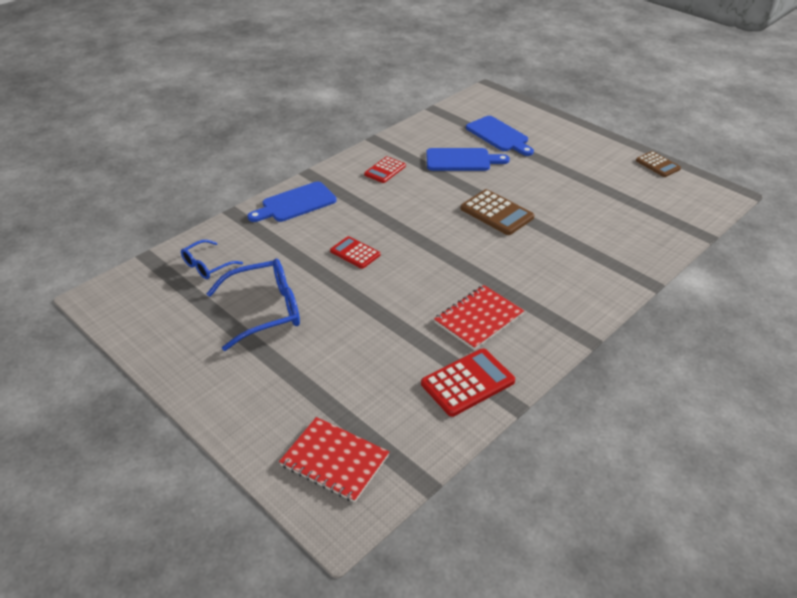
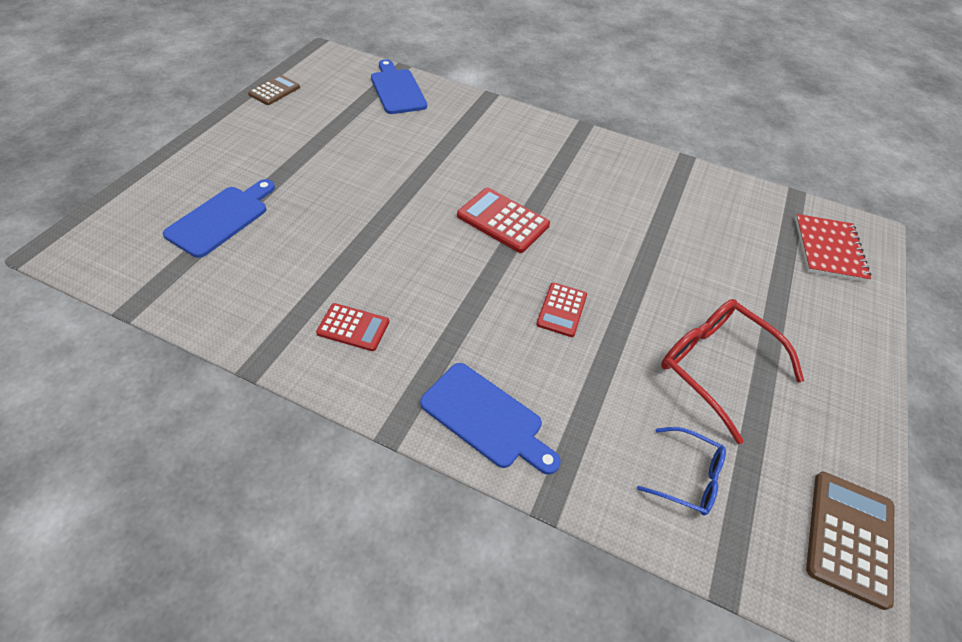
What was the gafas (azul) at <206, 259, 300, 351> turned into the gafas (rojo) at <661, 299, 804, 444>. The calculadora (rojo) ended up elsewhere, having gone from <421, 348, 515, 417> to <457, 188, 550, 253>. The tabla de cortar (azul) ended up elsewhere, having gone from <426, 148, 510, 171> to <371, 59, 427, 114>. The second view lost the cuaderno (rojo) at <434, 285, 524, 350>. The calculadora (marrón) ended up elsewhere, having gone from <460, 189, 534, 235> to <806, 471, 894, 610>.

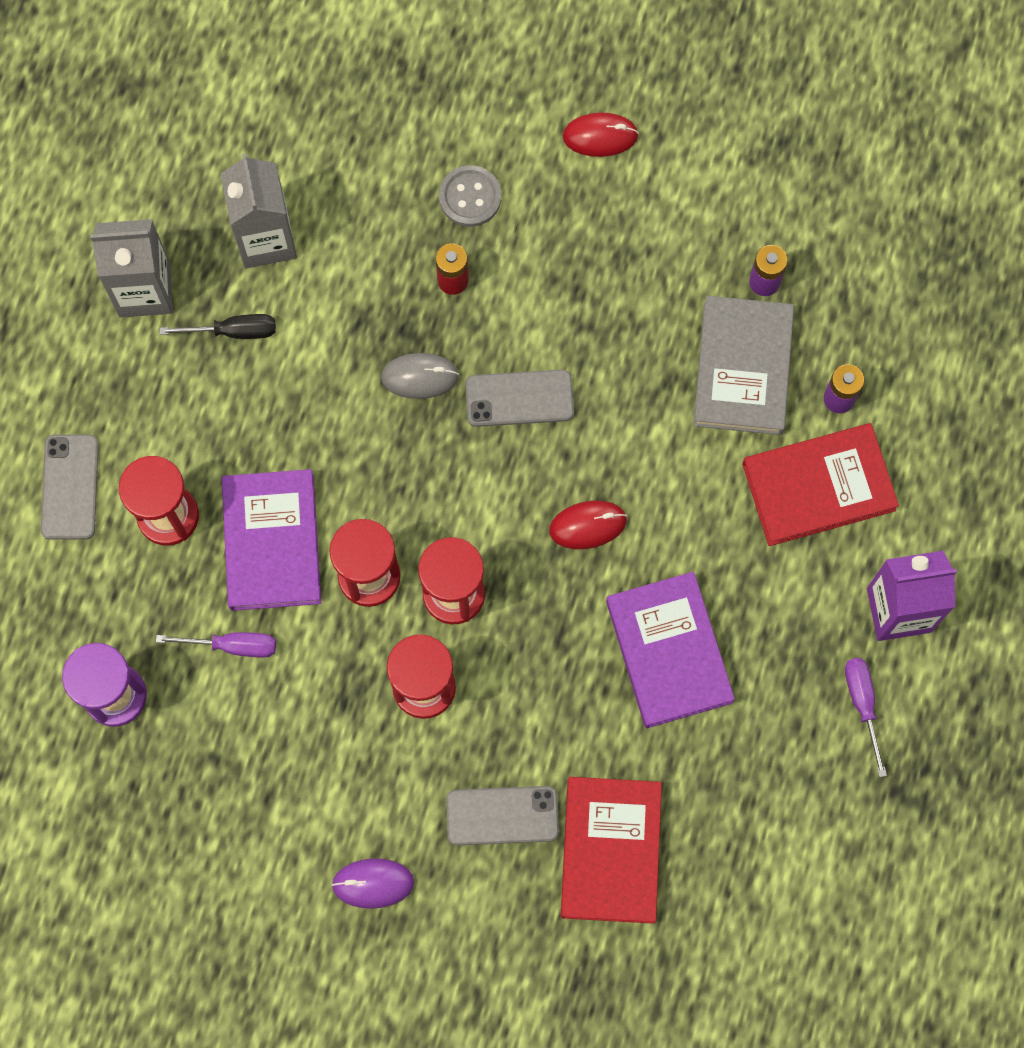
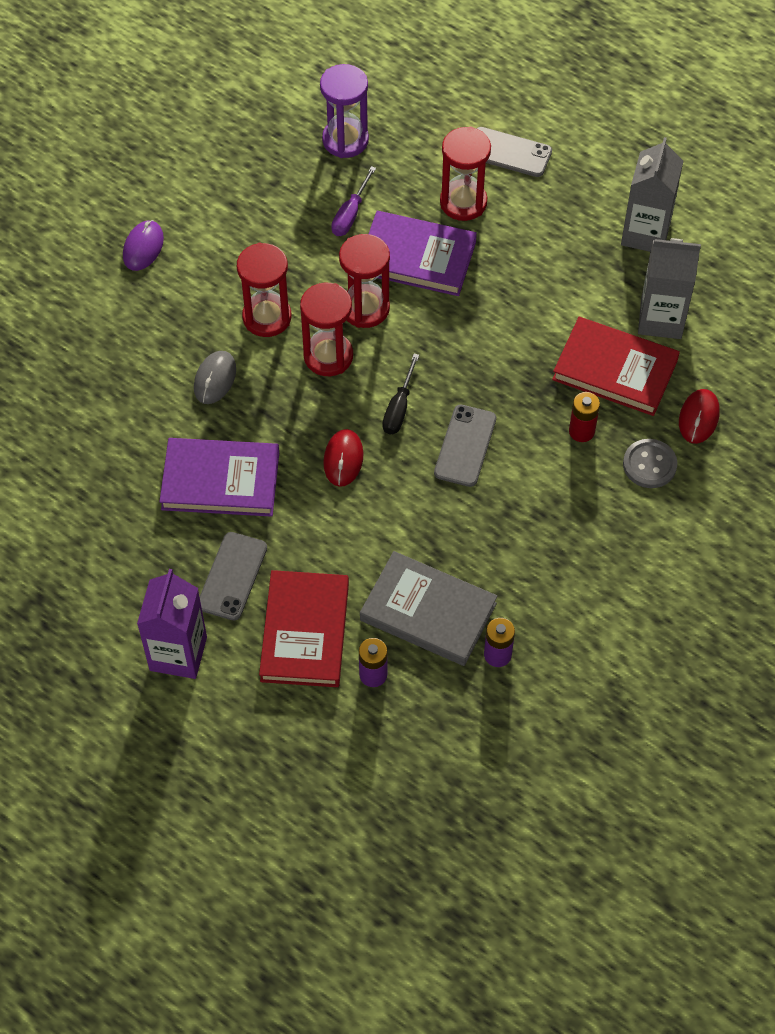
The destornillador (negro) ended up elsewhere, having gone from <159, 314, 276, 339> to <382, 354, 419, 435>. The ratón (gris) ended up elsewhere, having gone from <381, 353, 459, 399> to <194, 351, 236, 404>. The móvil (gris) ended up elsewhere, having gone from <446, 786, 559, 845> to <200, 532, 267, 621>. The libro (rojo) ended up elsewhere, having gone from <561, 777, 662, 924> to <552, 317, 680, 416>. The ratón (rojo) ended up elsewhere, having gone from <562, 113, 639, 157> to <679, 389, 720, 444>. The second view lost the destornillador (morado) at <845, 658, 887, 777>.

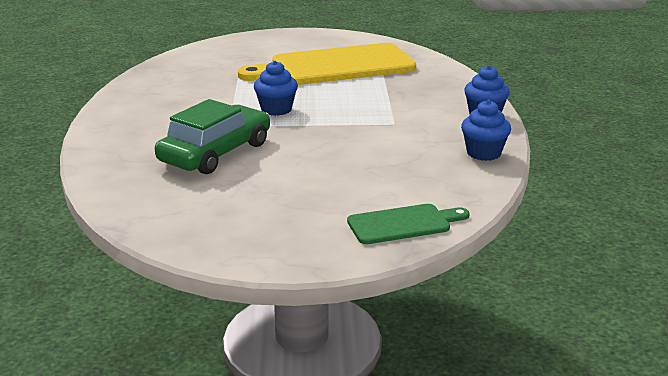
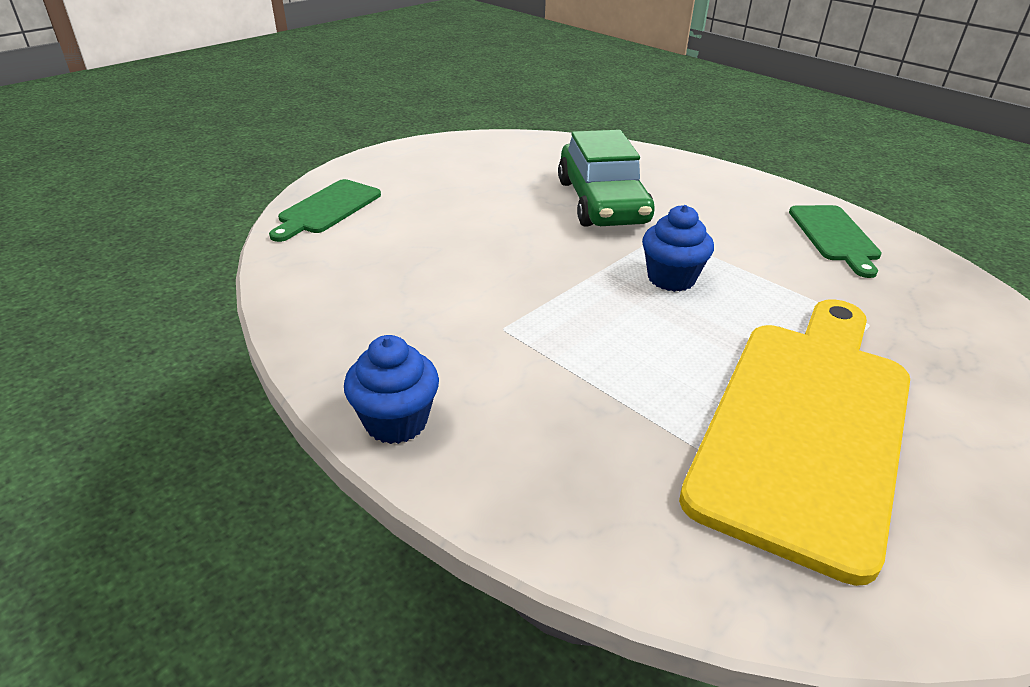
The second view lost the magdalena (azul) at <461, 100, 511, 161>. The second view gained the tabla de cortar (verde) at <789, 205, 882, 278>.

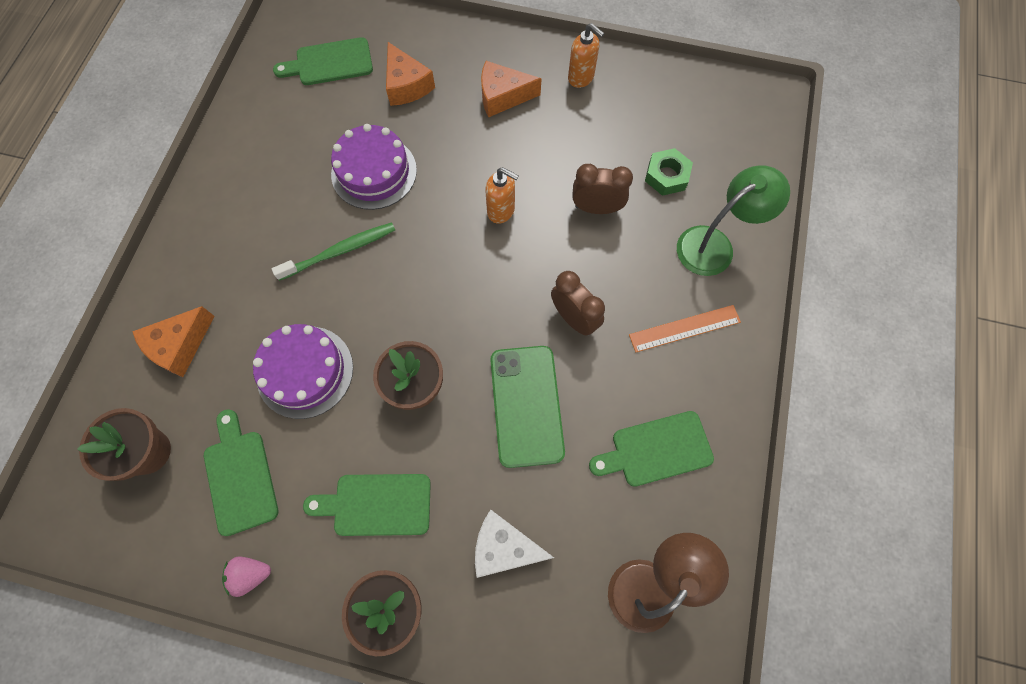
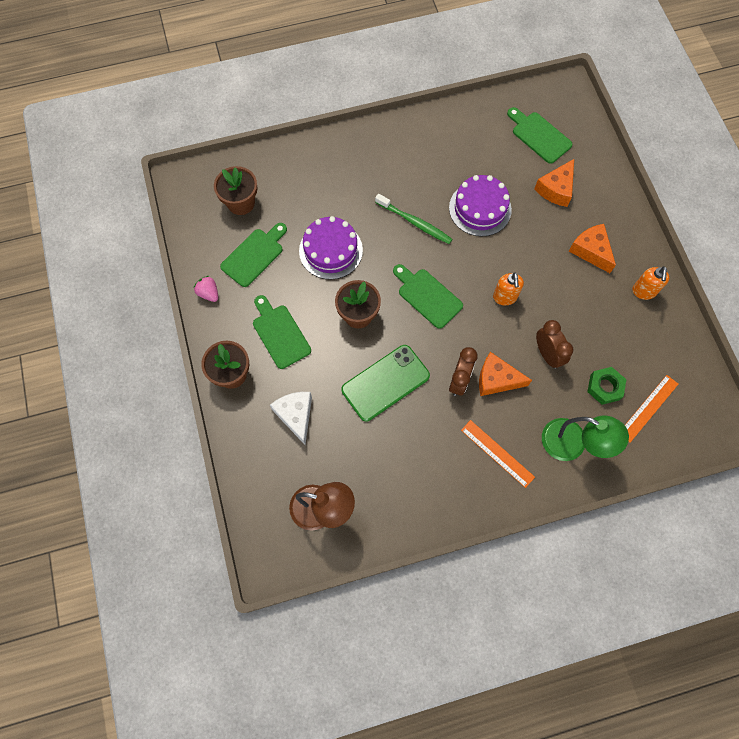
The queso (naranja) ended up elsewhere, having gone from <132, 306, 214, 377> to <479, 352, 532, 396>. The tabla de cortar (verde) ended up elsewhere, having gone from <589, 411, 714, 487> to <393, 264, 463, 329>. The second view gained the regla (naranja) at <625, 375, 678, 443>.

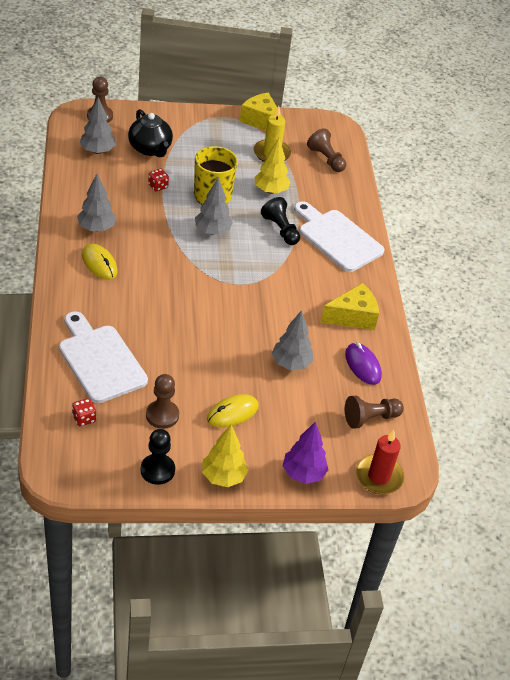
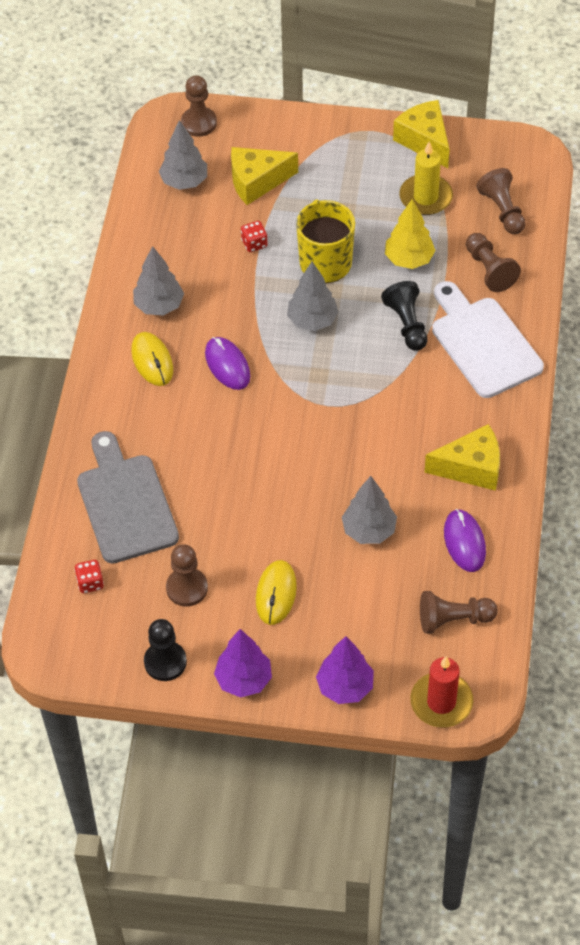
What was the tabla de cortar (blanco) at <59, 311, 148, 403> turned into the tabla de cortar (gris) at <77, 431, 179, 563>. Where the tetera (negro) stood at <128, 109, 173, 157>, the queso (amarillo) came to stand at <231, 147, 298, 205>. What was the árbol (amarillo) at <202, 425, 248, 487> turned into the árbol (morado) at <214, 629, 272, 697>. The ratón (amarillo) at <207, 394, 259, 428> ended up facing another way, 60 degrees counterclockwise from before. The second view gained the ratón (morado) at <205, 337, 250, 390>. The second view gained the peón (marrón) at <466, 233, 521, 292>.

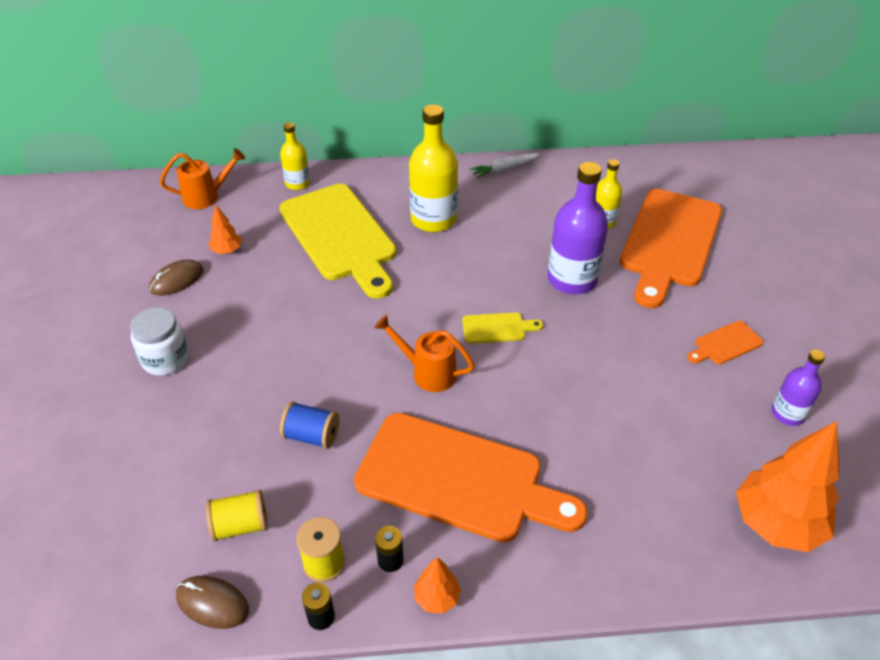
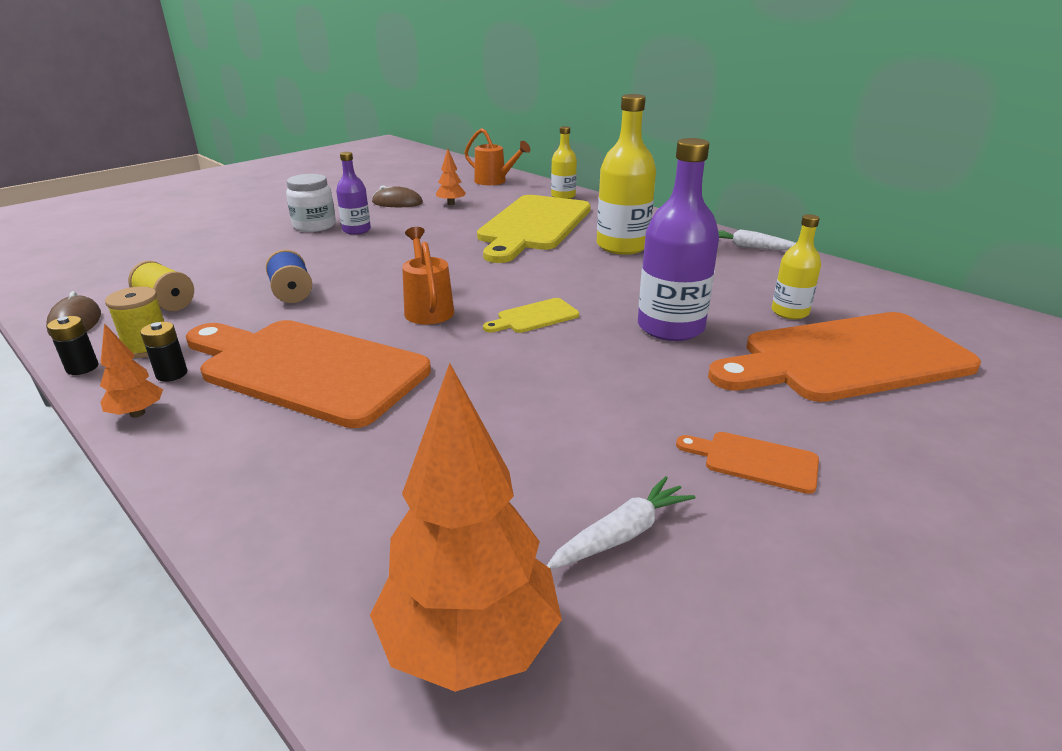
The tabla de cortar (naranja) at <354, 413, 587, 542> ended up facing another way, 135 degrees clockwise from before. The tabla de cortar (amarillo) at <462, 313, 543, 343> ended up facing another way, 105 degrees clockwise from before. The botella (morado) ended up elsewhere, having gone from <772, 350, 825, 426> to <336, 152, 371, 235>. The second view gained the zanahoria (blanco) at <547, 476, 696, 569>.

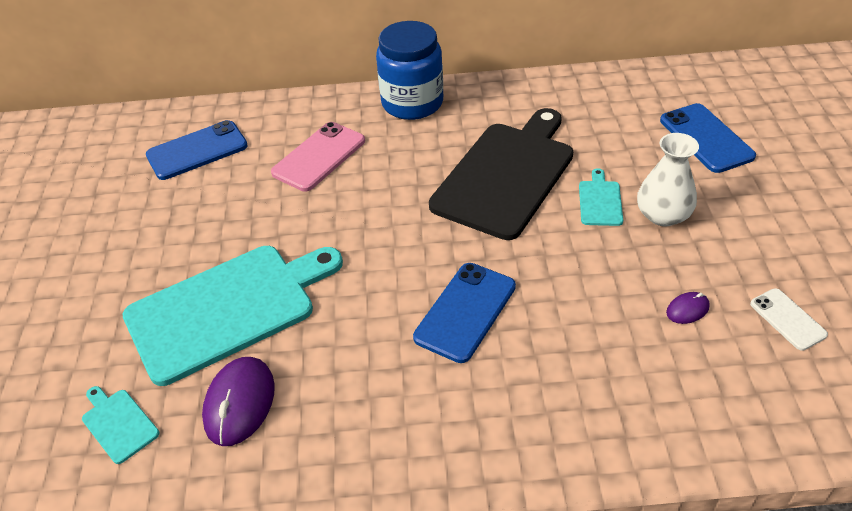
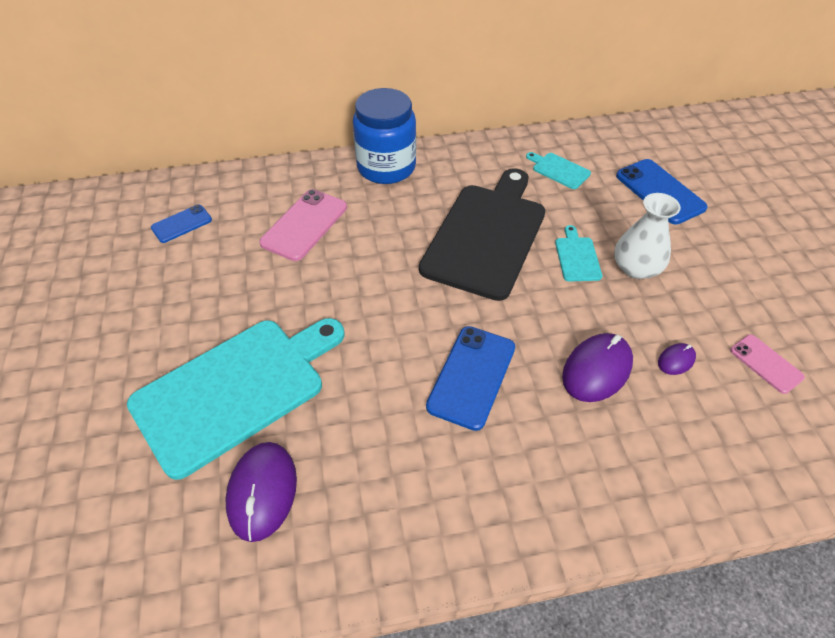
The tabla de cortar (turquesa) ended up elsewhere, having gone from <82, 386, 159, 464> to <526, 152, 591, 189>. The size of the móvil (azul) at <146, 120, 248, 180> changed by a factor of 0.60. What was the móvil (blanco) at <750, 288, 828, 351> turned into the móvil (rosa) at <730, 335, 805, 394>. The second view gained the ratón (morado) at <562, 333, 633, 402>.

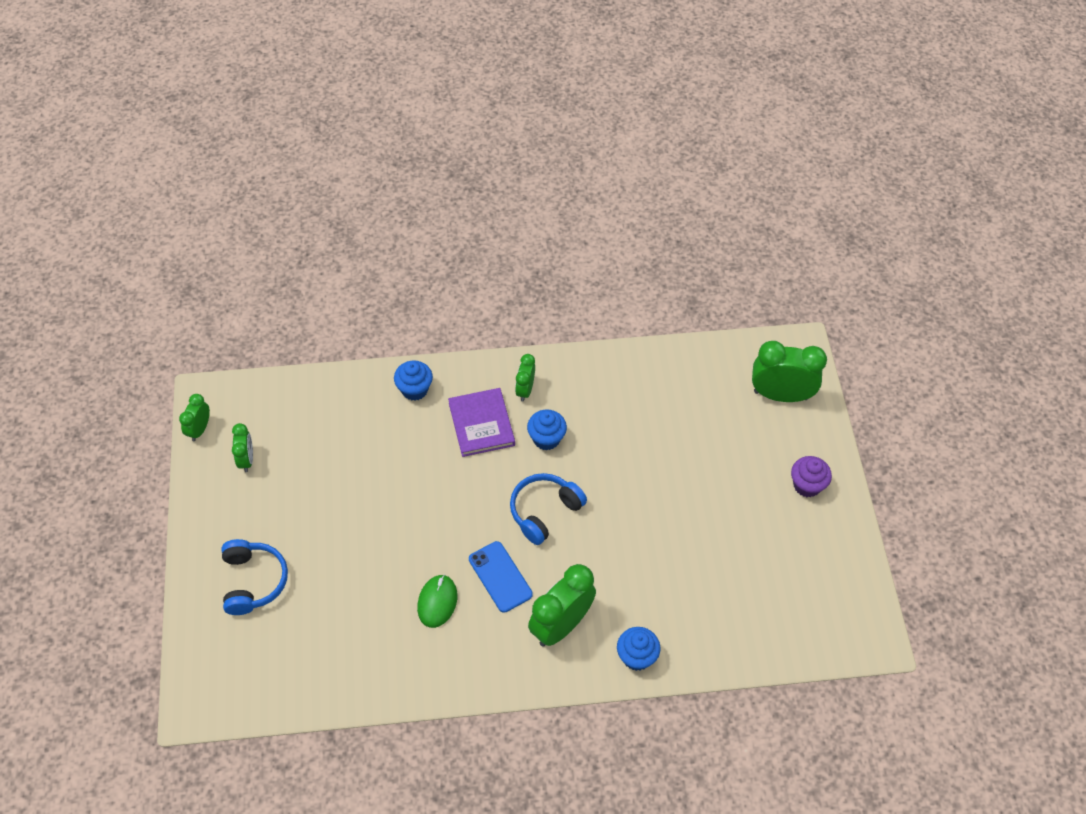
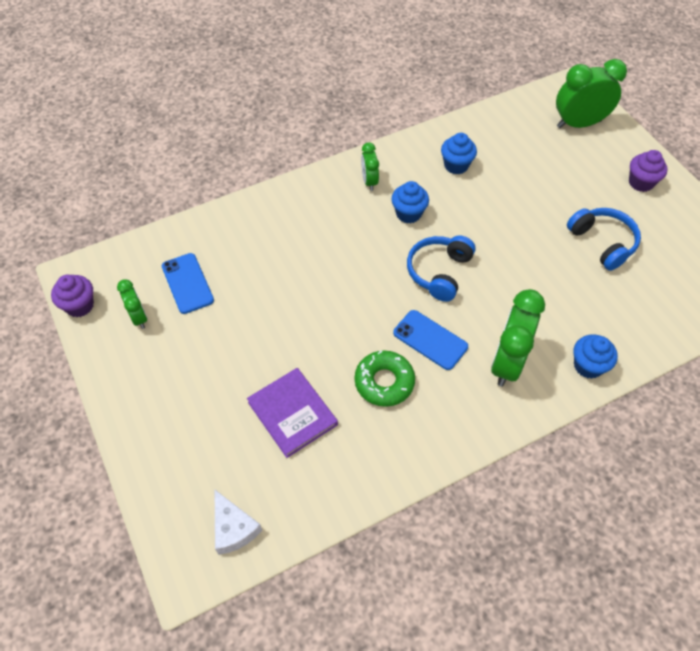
Where the despertador (verde) stood at <179, 394, 210, 441>, the magdalena (morado) came to stand at <51, 275, 94, 317>. The auriculares (azul) ended up elsewhere, having gone from <222, 539, 288, 615> to <567, 208, 641, 271>. The magdalena (azul) ended up elsewhere, having gone from <394, 360, 433, 401> to <441, 133, 477, 174>. Where the ratón (verde) stood at <417, 575, 457, 628>, the rosquilla (verde) came to stand at <355, 351, 415, 407>. The libro (morado) ended up elsewhere, having gone from <448, 388, 515, 457> to <247, 368, 338, 458>. The second view gained the móvil (azul) at <162, 253, 214, 314>. The second view gained the queso (blanco) at <215, 490, 262, 555>.

